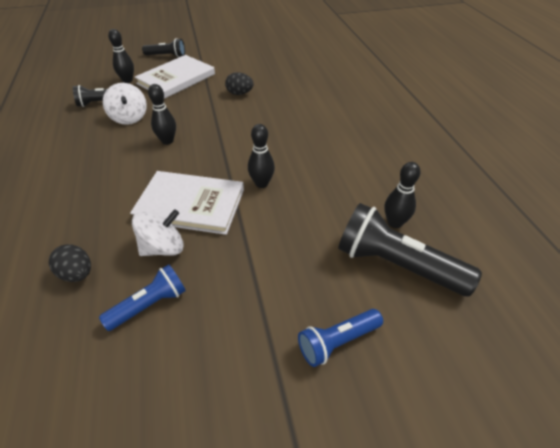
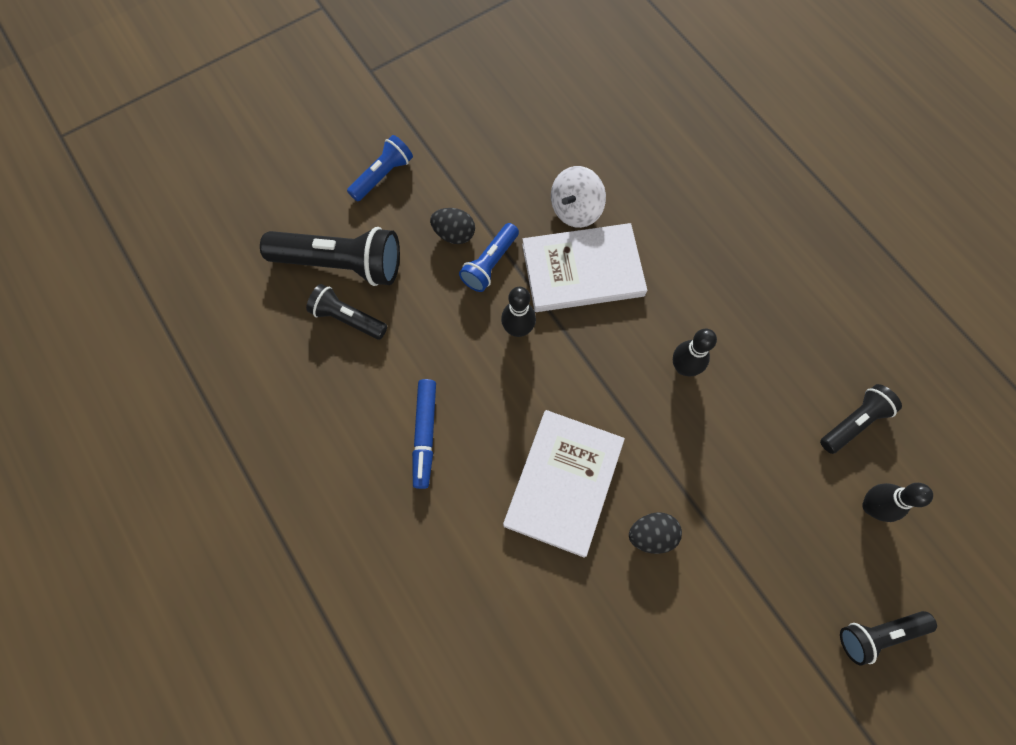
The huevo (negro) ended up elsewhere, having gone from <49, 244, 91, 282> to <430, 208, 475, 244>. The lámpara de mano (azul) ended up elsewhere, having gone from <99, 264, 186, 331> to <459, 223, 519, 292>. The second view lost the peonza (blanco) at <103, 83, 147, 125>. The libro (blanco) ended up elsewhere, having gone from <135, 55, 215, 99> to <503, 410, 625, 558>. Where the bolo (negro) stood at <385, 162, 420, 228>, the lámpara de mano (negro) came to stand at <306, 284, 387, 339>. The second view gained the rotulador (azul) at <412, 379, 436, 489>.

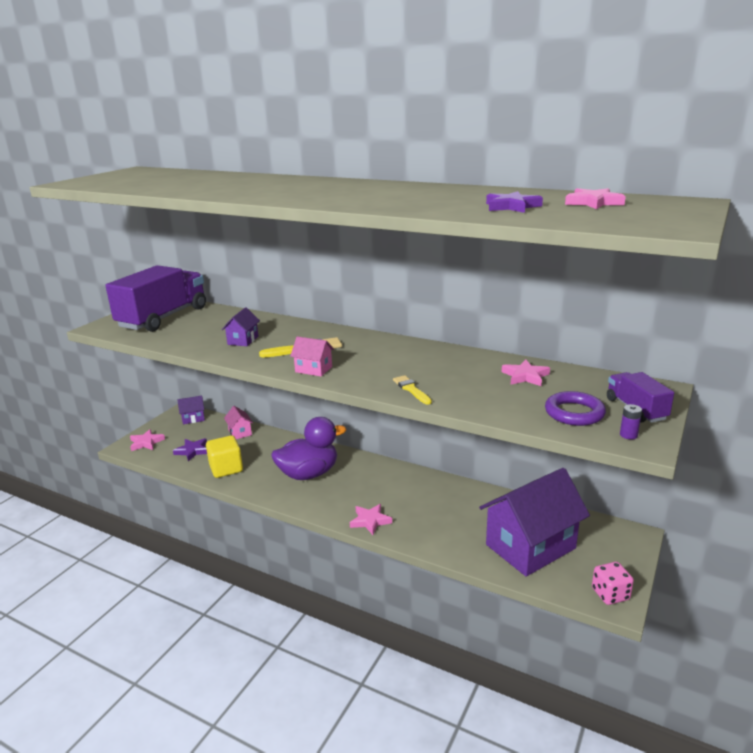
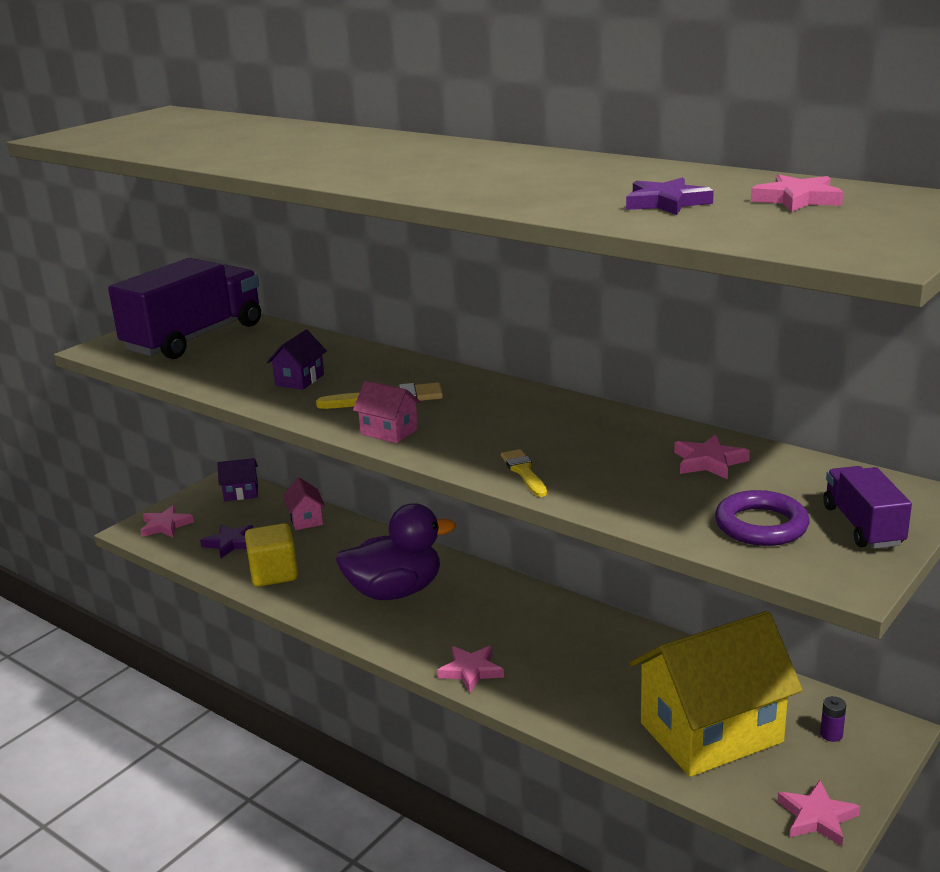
What was the casa (morado) at <479, 468, 590, 577> turned into the casa (amarillo) at <629, 611, 803, 777>. Where the dado (rosa) stood at <592, 562, 634, 605>, the estrella (rosa) came to stand at <777, 780, 860, 846>. The pila (morado) ended up elsewhere, having gone from <620, 404, 642, 440> to <820, 696, 846, 742>.

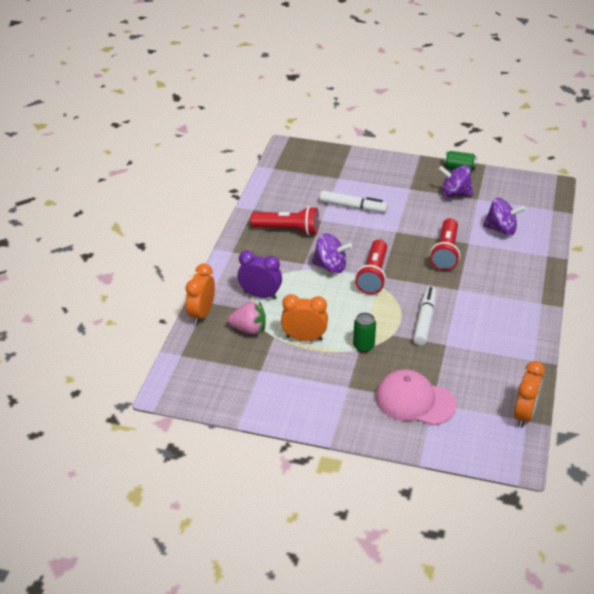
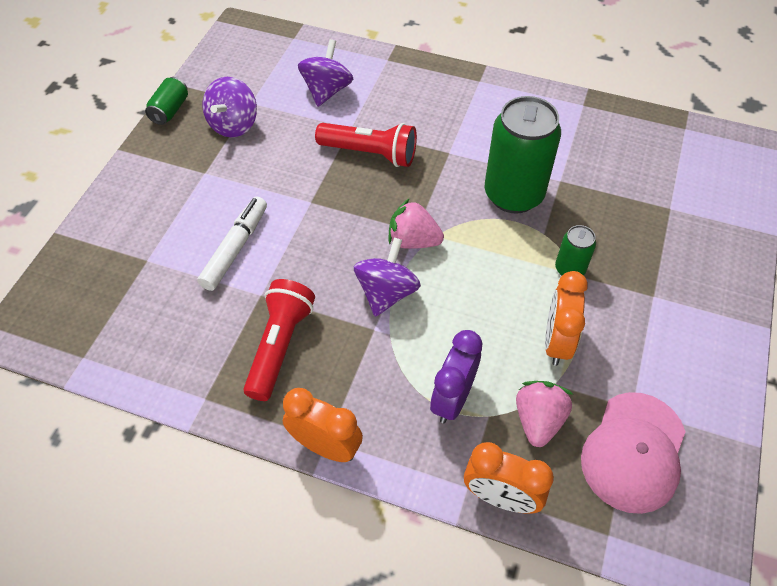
Where the lámpara de mano (rojo) stood at <355, 239, 387, 294>, the fresa (rosa) came to stand at <388, 198, 444, 249>. The gorra (rosa) ended up elsewhere, having gone from <375, 369, 456, 426> to <581, 392, 686, 514>. Where the rotulador (blanco) stood at <413, 287, 436, 345>, the lata (verde) came to stand at <485, 96, 561, 214>. The despertador (naranja) ended up elsewhere, having gone from <514, 361, 545, 428> to <283, 388, 363, 462>.

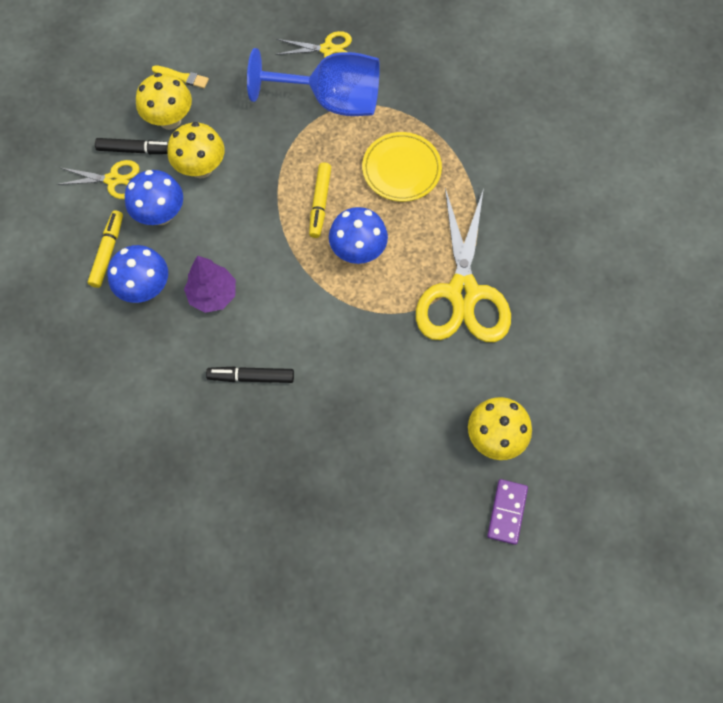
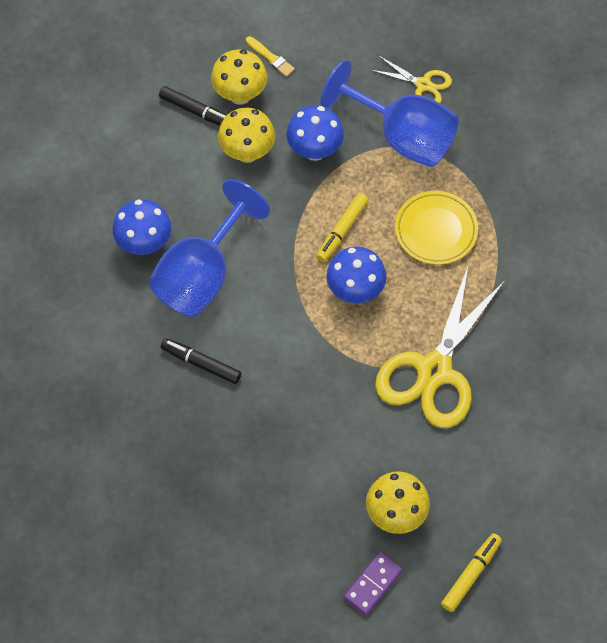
The second view lost the tijeras (amarillo) at <56, 160, 139, 199>. The rotulador (amarillo) ended up elsewhere, having gone from <88, 210, 123, 288> to <441, 533, 502, 612>. The seta (azul) ended up elsewhere, having gone from <125, 170, 183, 225> to <286, 105, 344, 161>. Where the árbol (morado) stood at <184, 256, 236, 313>, the copa (azul) came to stand at <149, 179, 270, 317>.

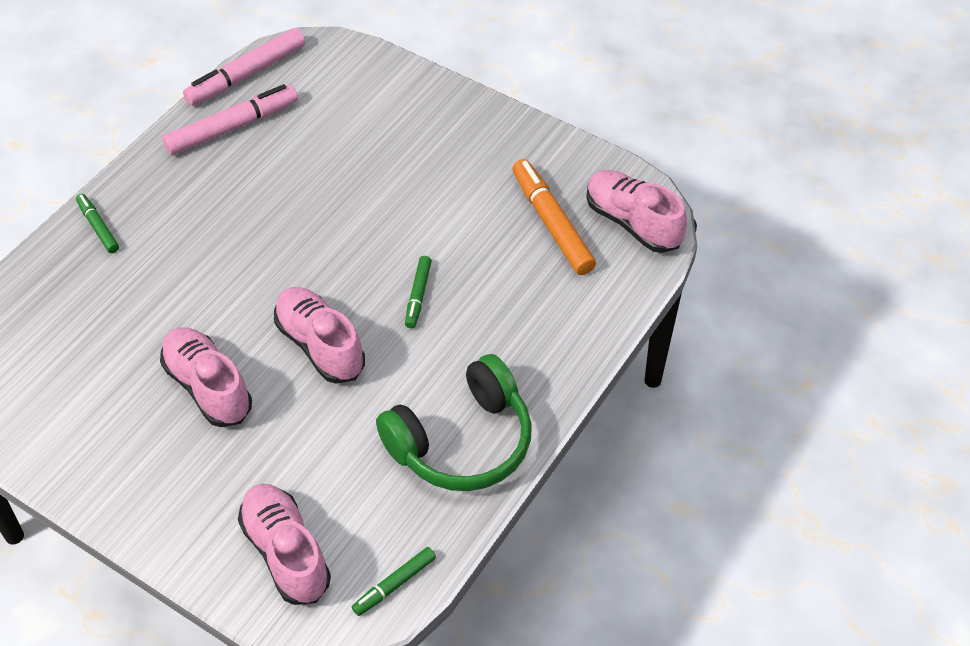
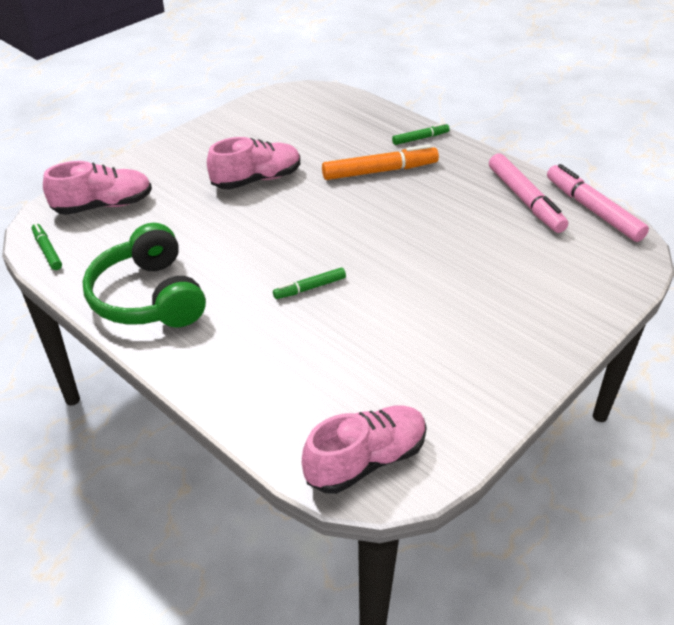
The second view lost the zapato (rosa) at <274, 287, 365, 383>. The rotulador (verde) at <405, 256, 432, 328> ended up facing another way, 45 degrees counterclockwise from before. The rotulador (naranja) ended up elsewhere, having gone from <512, 159, 596, 275> to <322, 144, 439, 180>.

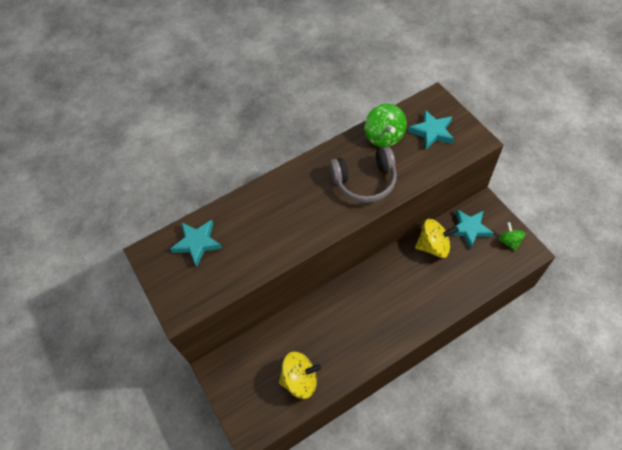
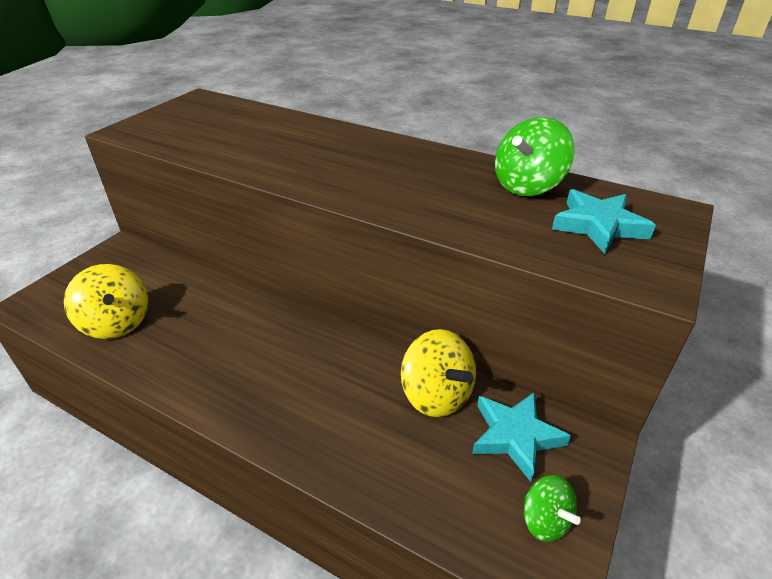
The second view lost the estrella (turquesa) at <170, 220, 222, 267>. The second view lost the auriculares (gris) at <329, 147, 397, 203>. The peonza (verde) at <499, 222, 525, 251> ended up facing another way, 105 degrees clockwise from before.

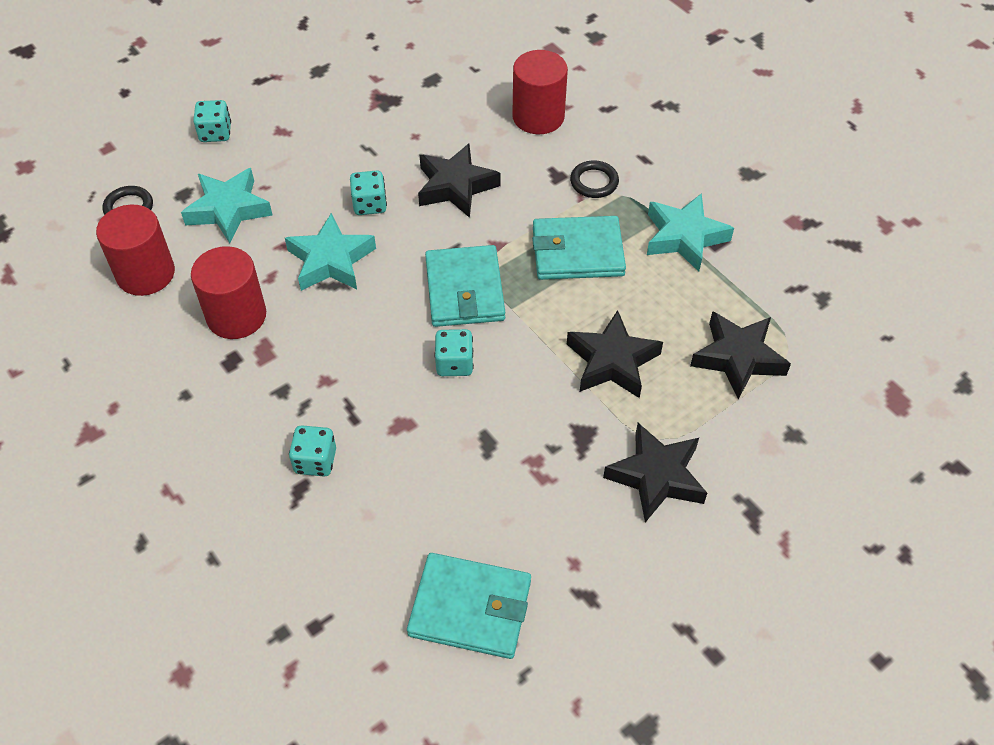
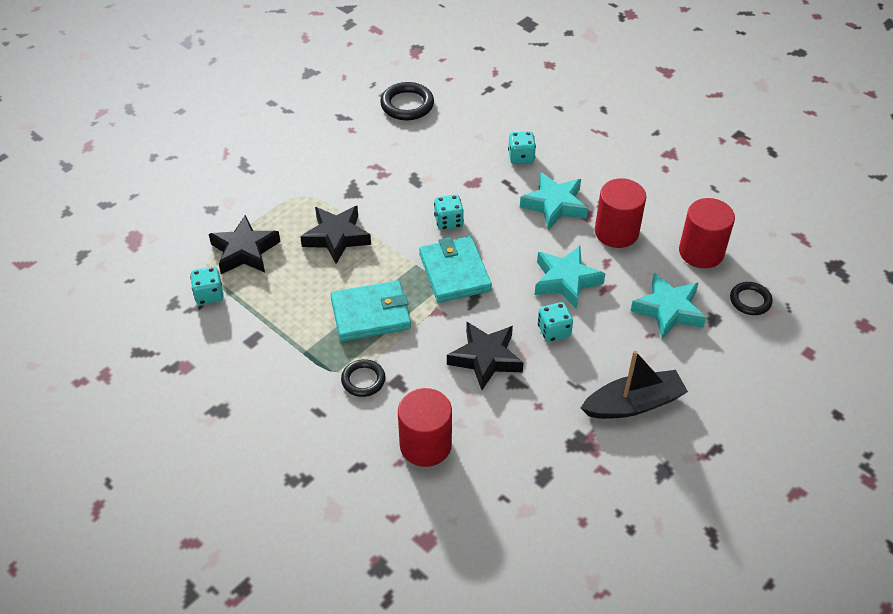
The dado (turquesa) ended up elsewhere, having gone from <193, 100, 231, 142> to <190, 267, 223, 305>. Where the cartera (turquesa) stood at <407, 553, 531, 659>, the anillo (negro) came to stand at <380, 82, 434, 120>. The second view lost the estrella (negro) at <603, 423, 707, 523>. The estrella (turquesa) ended up elsewhere, having gone from <647, 193, 734, 272> to <520, 173, 588, 230>. The second view gained the barco (negro) at <581, 351, 688, 419>.

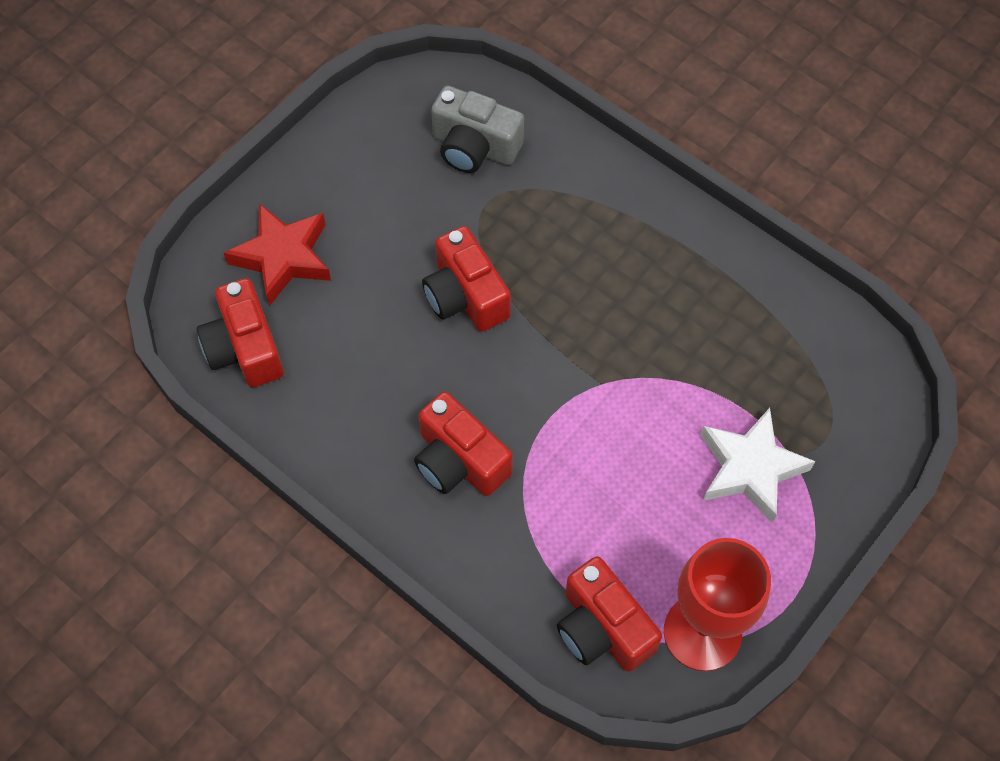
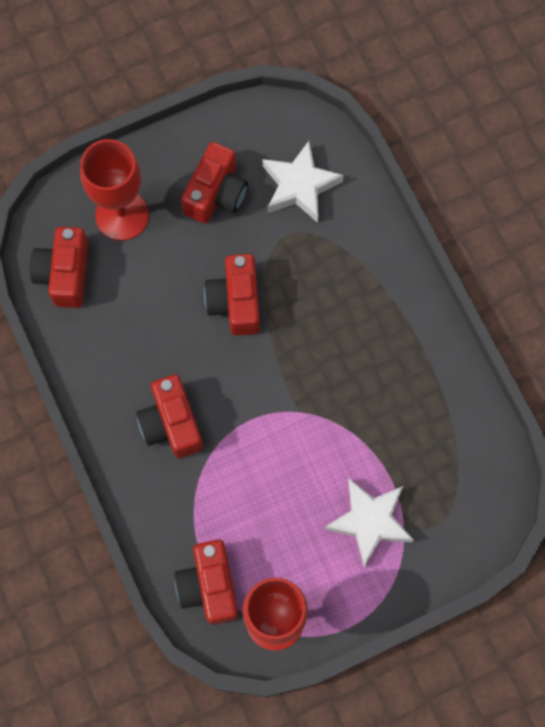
Where the estrella (rojo) stood at <224, 203, 331, 306>, the copa (rojo) came to stand at <80, 139, 149, 241>. Where the cámara (gris) stood at <431, 86, 524, 173>, the estrella (blanco) came to stand at <263, 141, 344, 223>. The second view gained the cámara (rojo) at <181, 142, 248, 224>.

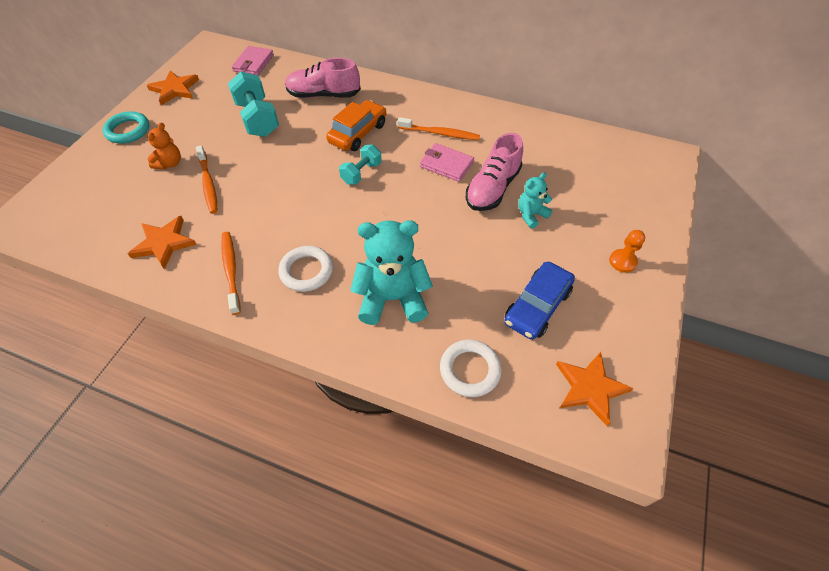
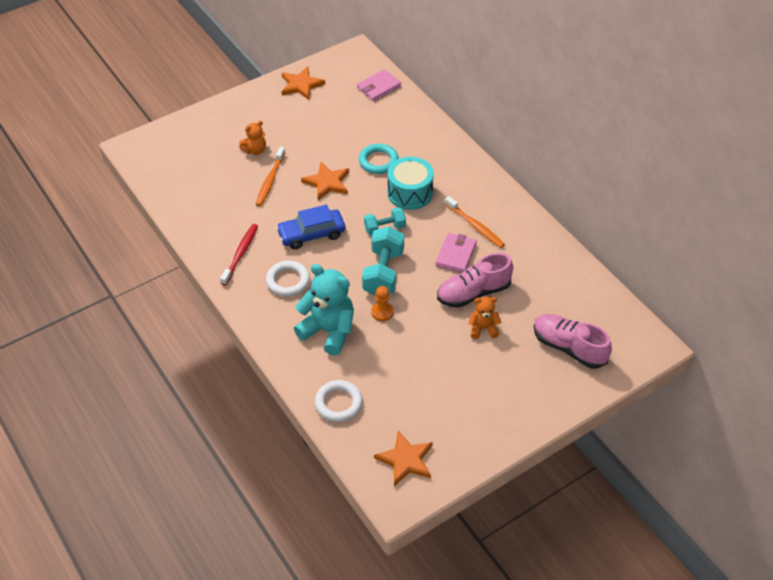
The anillo (turquesa) ended up elsewhere, having gone from <102, 111, 149, 144> to <359, 144, 399, 174>. The estrella (naranja) ended up elsewhere, having gone from <128, 216, 197, 269> to <301, 162, 349, 200>. What was the cepillo de dientes (naranja) at <221, 232, 241, 315> turned into the cepillo de dientes (rojo) at <220, 224, 258, 286>. The mancuerna (turquesa) ended up elsewhere, having gone from <228, 71, 279, 137> to <362, 226, 404, 295>. The zapato (rosa) ended up elsewhere, having gone from <285, 58, 361, 98> to <534, 314, 612, 369>. Where the coche (naranja) stood at <326, 100, 386, 151>, the tambor (turquesa) came to stand at <388, 157, 434, 210>. The cartera (rosa) at <420, 143, 474, 182> ended up facing another way, 45 degrees clockwise from before. The coche (azul) ended up elsewhere, having gone from <504, 262, 575, 340> to <276, 205, 345, 250>. What was the osito (turquesa) at <518, 172, 552, 229> turned into the osito (naranja) at <468, 297, 502, 339>. The peón (naranja) ended up elsewhere, having gone from <609, 230, 645, 273> to <371, 286, 394, 321>.

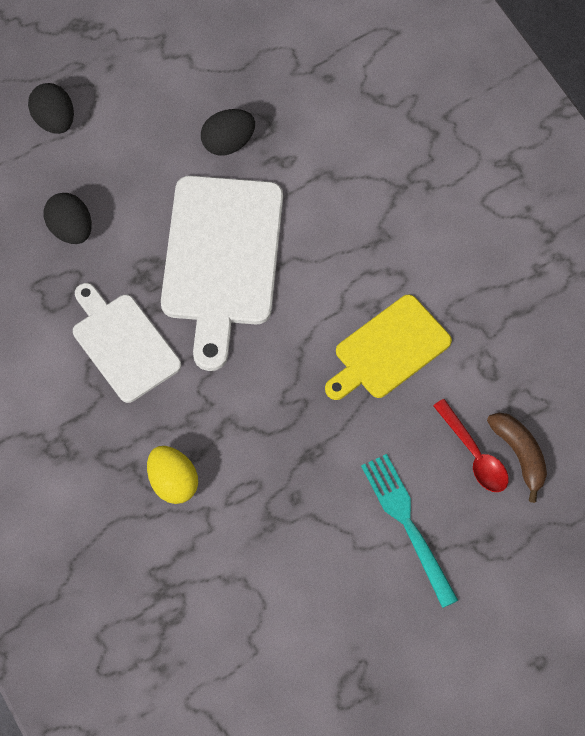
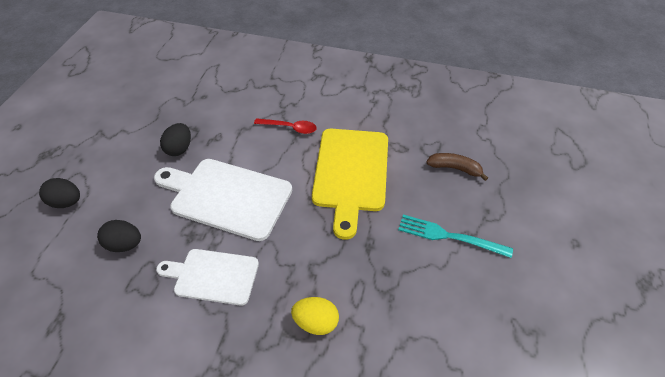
The tabla de cortar (blanco) at <161, 176, 283, 371> ended up facing another way, 150 degrees clockwise from before. The size of the tabla de cortar (amarillo) at <325, 295, 452, 400> changed by a factor of 1.58. The cuchara (rojo) ended up elsewhere, having gone from <433, 399, 509, 492> to <254, 118, 317, 134>.

